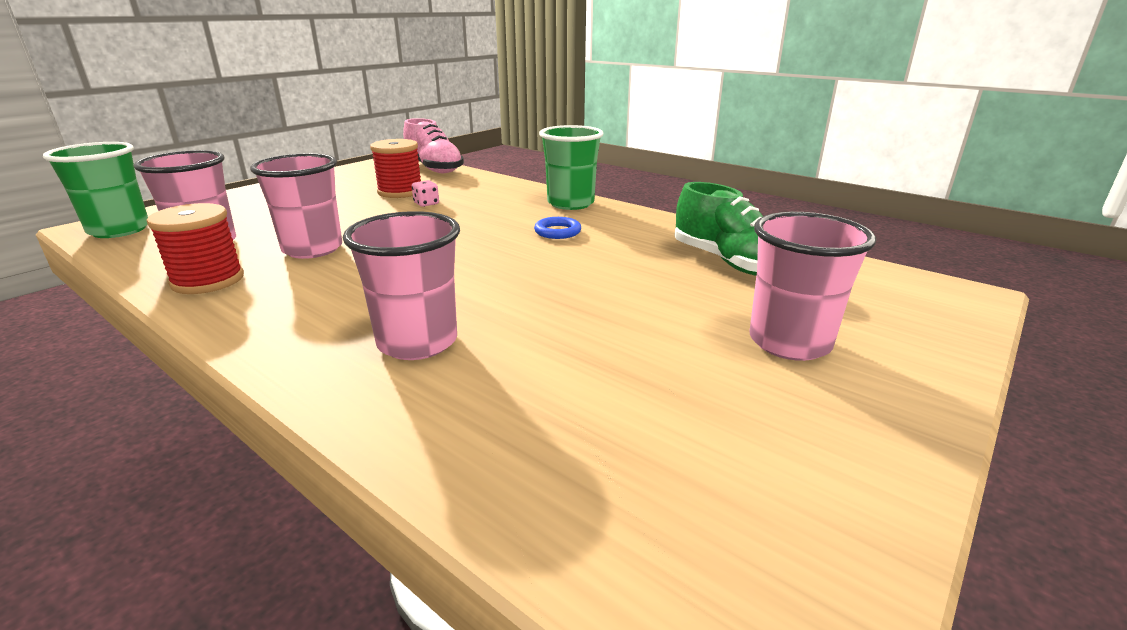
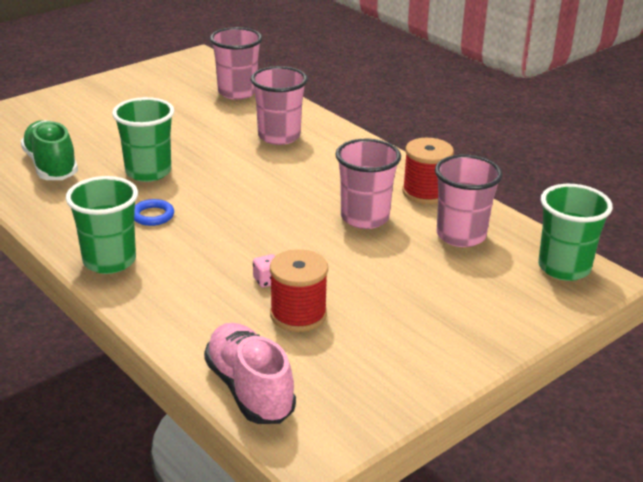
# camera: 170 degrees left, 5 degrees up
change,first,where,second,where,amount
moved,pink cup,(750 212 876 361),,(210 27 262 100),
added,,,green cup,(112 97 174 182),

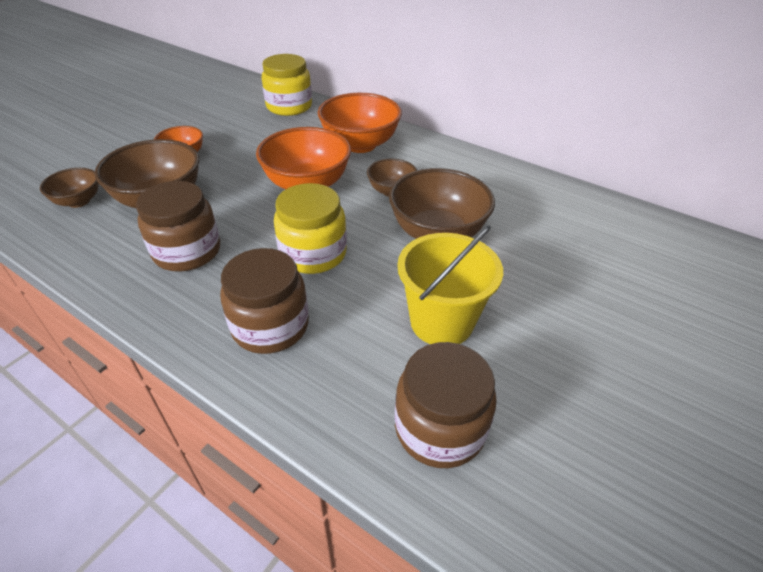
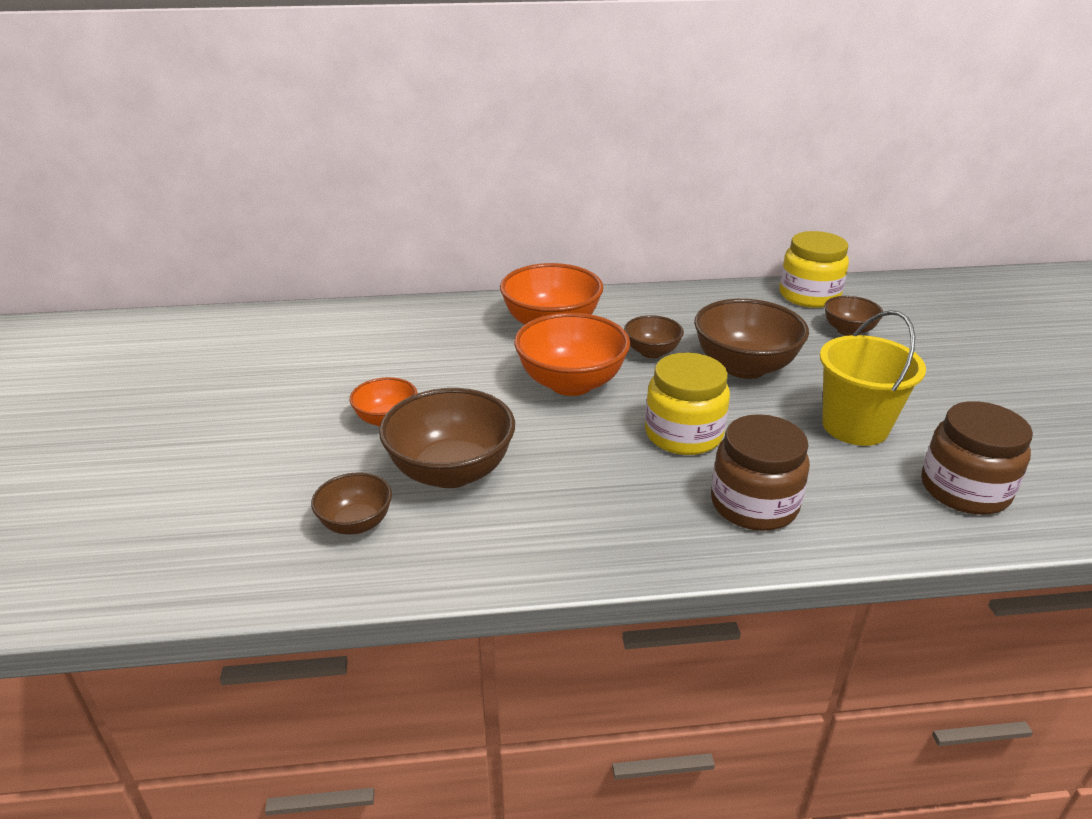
# camera: 40 degrees left, 10 degrees down
change,first,where,second,where,amount
removed,brown jar,(136 181 220 271),,,
moved,yellow jar,(262 54 312 116),,(779 231 849 308),
added,,,brown bowl,(824 296 883 336),

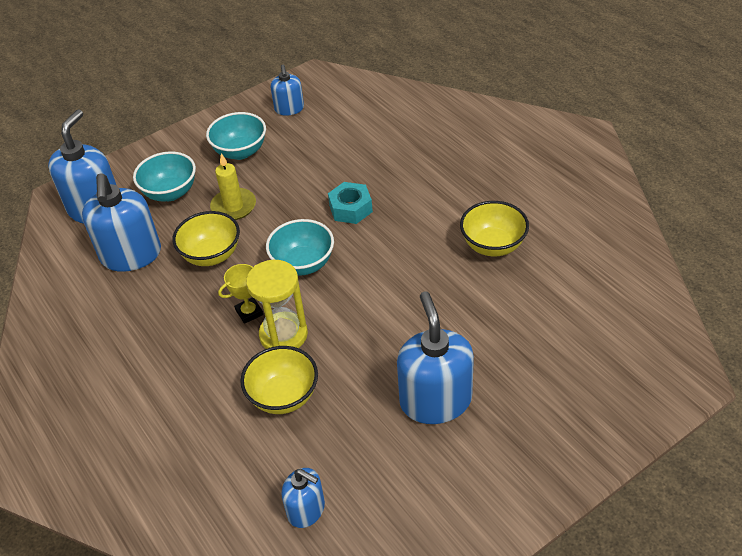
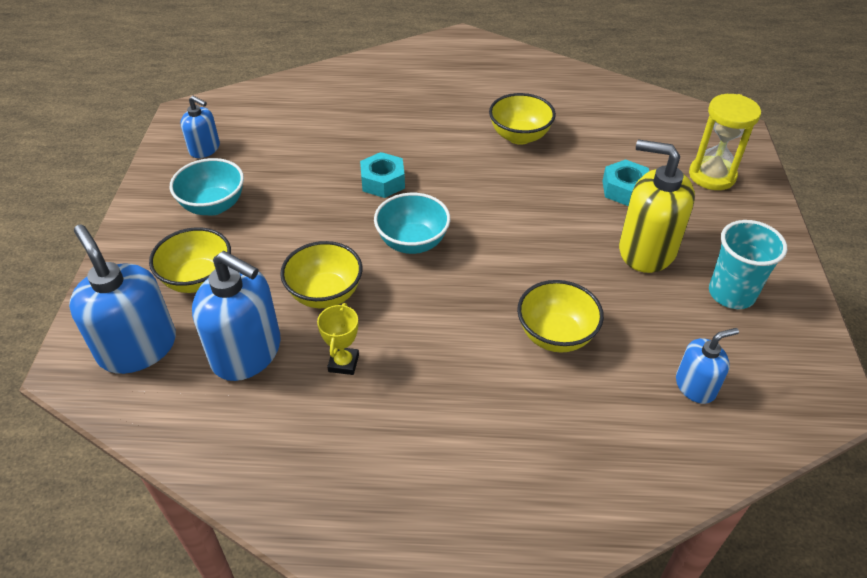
# camera: 55 degrees left, 0 degrees up
change,first,where,second,where,amount
recoloured,turquoise bowl,(133 151 196 201),yellow bowl,(149 227 231 293),
removed,yellow candle,(210 153 256 220),,,
moved,yellow trophy,(218 264 263 324),,(317 303 359 375),
moved,yellow hourglass,(246 260 308 349),,(689 94 761 190),
recoloured,blue soap dispenser,(397 292 474 424),yellow soap dispenser,(619 139 695 273),
added,,,turquoise nut,(602 159 649 206),
added,,,turquoise cup,(709 220 787 309),

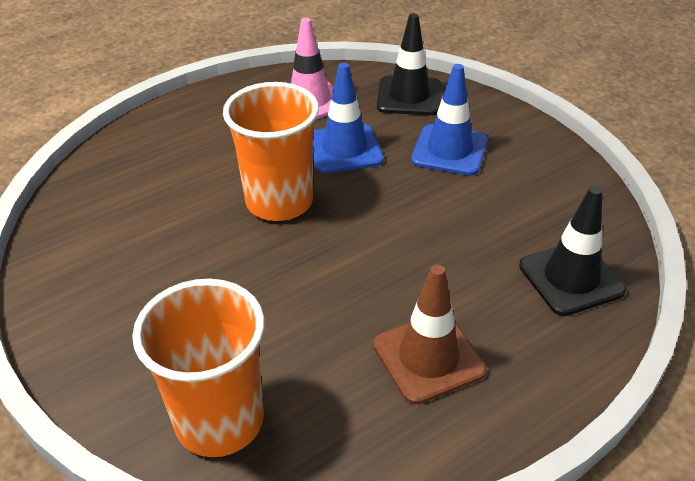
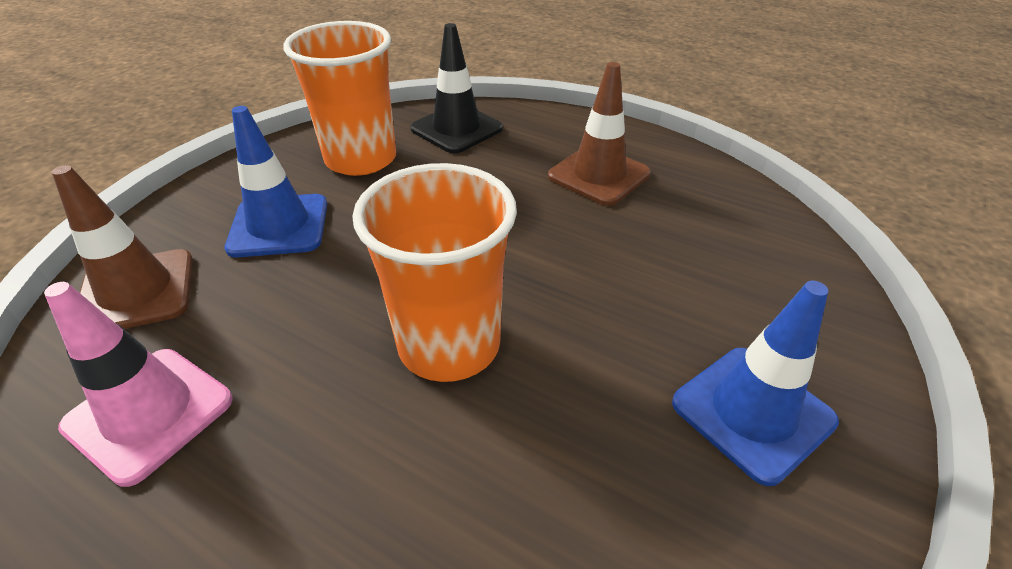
# camera: 115 degrees left, 0 degrees up
change,first,where,second,where,amount
moved,orange cup,(132 279 265 457),,(284 21 396 176),
moved,blue traffic cone,(313 63 384 173),,(672 281 839 486),
recoloured,black traffic cone,(377 13 441 115),brown traffic cone,(52 165 193 329),

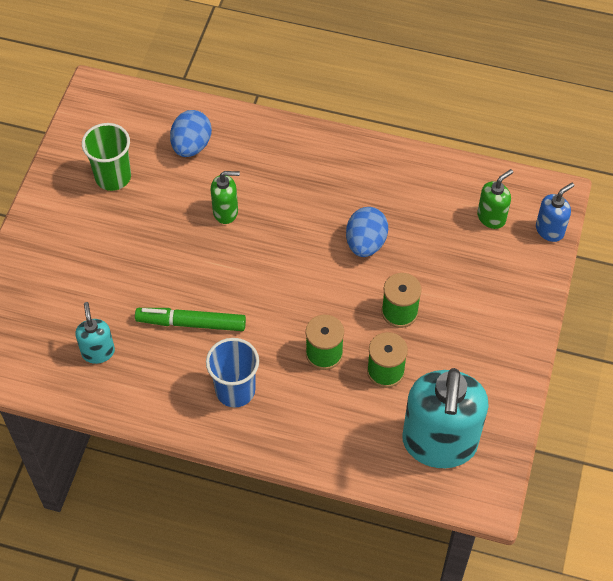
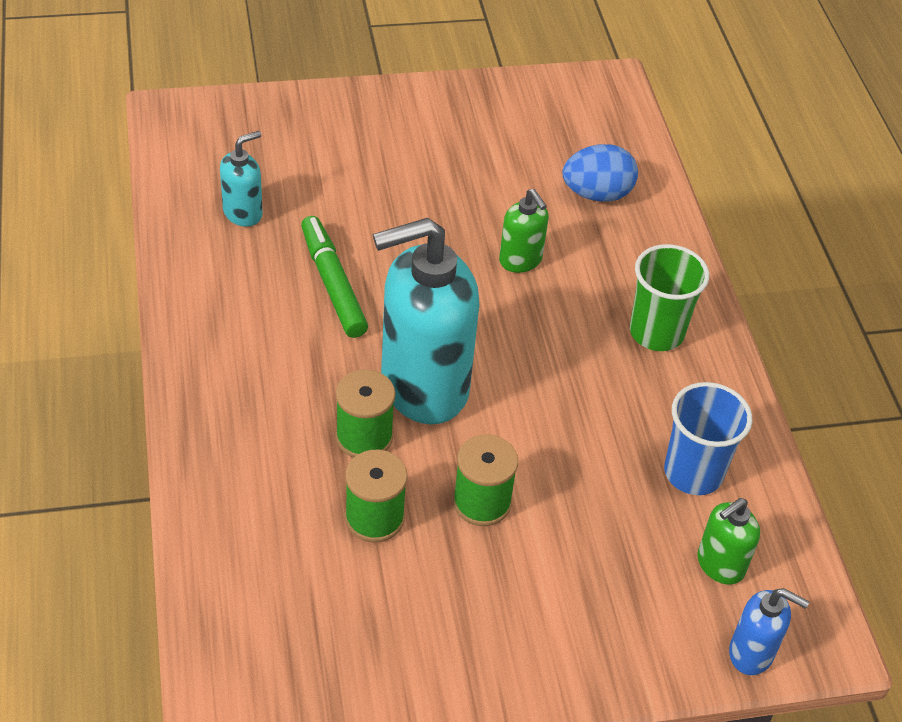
# camera: 60 degrees right, 10 degrees down
change,first,where,second,where,amount
moved,green cup,(82 123 131 191),,(630 244 709 351),
moved,blue cup,(206 338 259 407),,(664 382 752 495),
removed,blue egg,(346 207 388 257),,,
moved,turquoise soap dispenser,(402 368 489 468),,(373 218 479 424),
turned,green soap dispenser,(477 169 513 229),,(697 498 760 585),120 degrees clockwise

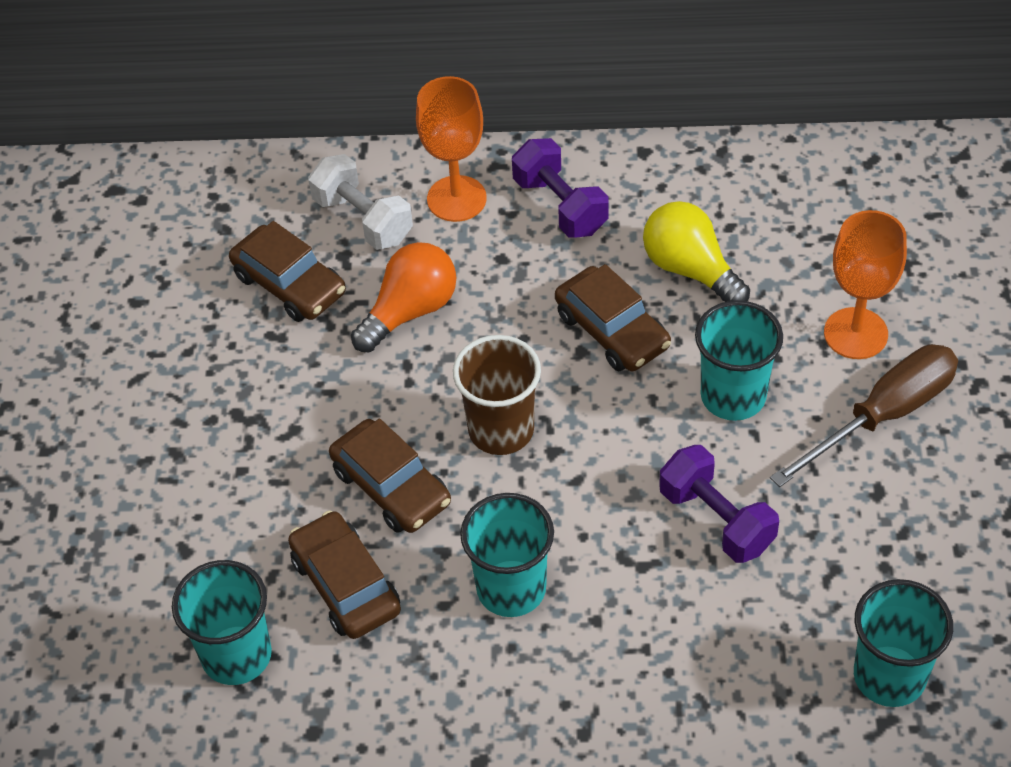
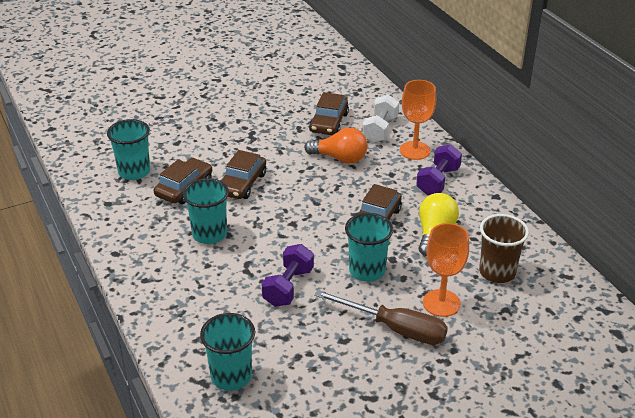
# camera: 60 degrees right, 15 degrees down
change,first,where,second,where,amount
moved,brown cup,(453 335 541 455),,(479 214 529 283),

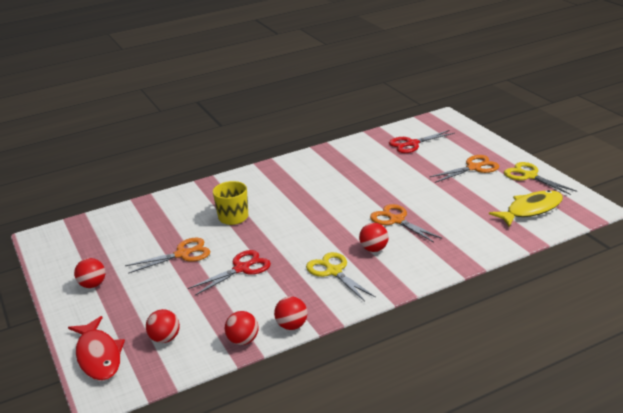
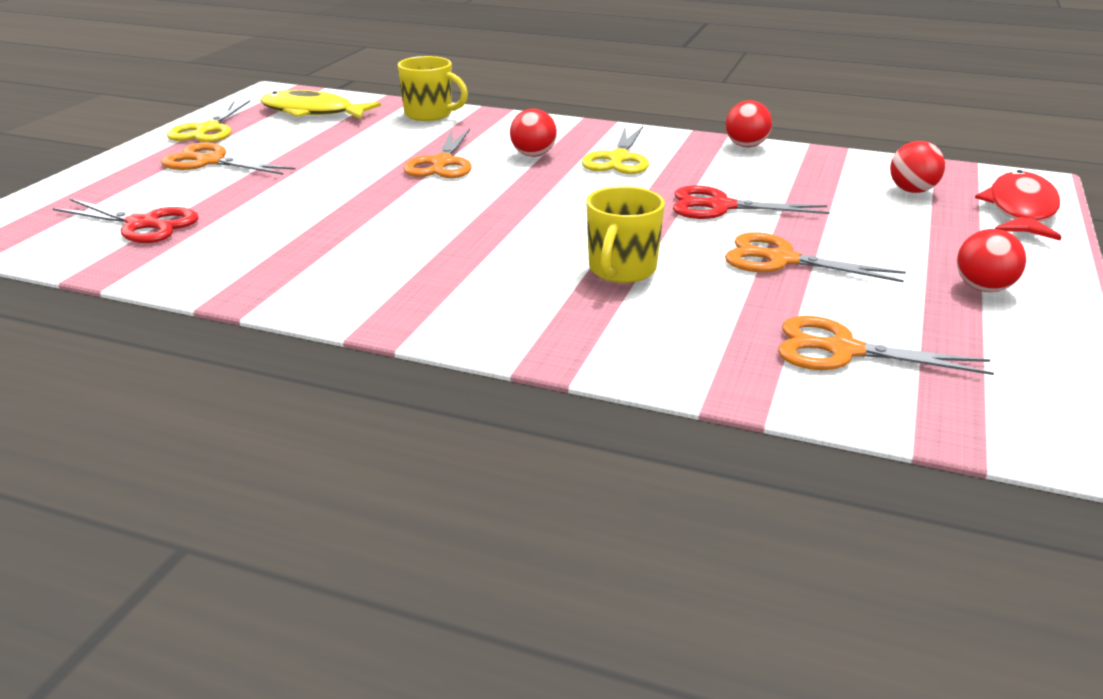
# camera: 135 degrees left, 0 degrees up
change,first,where,second,where,amount
removed,red ball,(224 311 259 345),,,
added,,,yellow mug,(398 56 468 121),
added,,,orange scissors,(778 316 994 375),

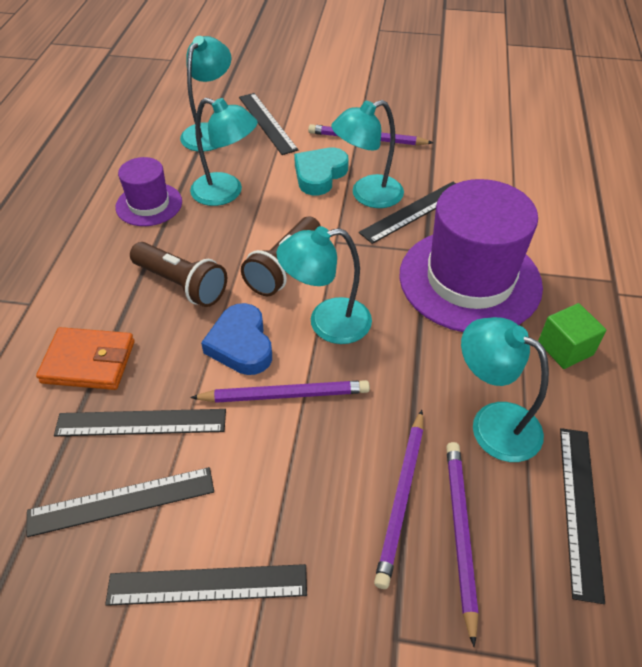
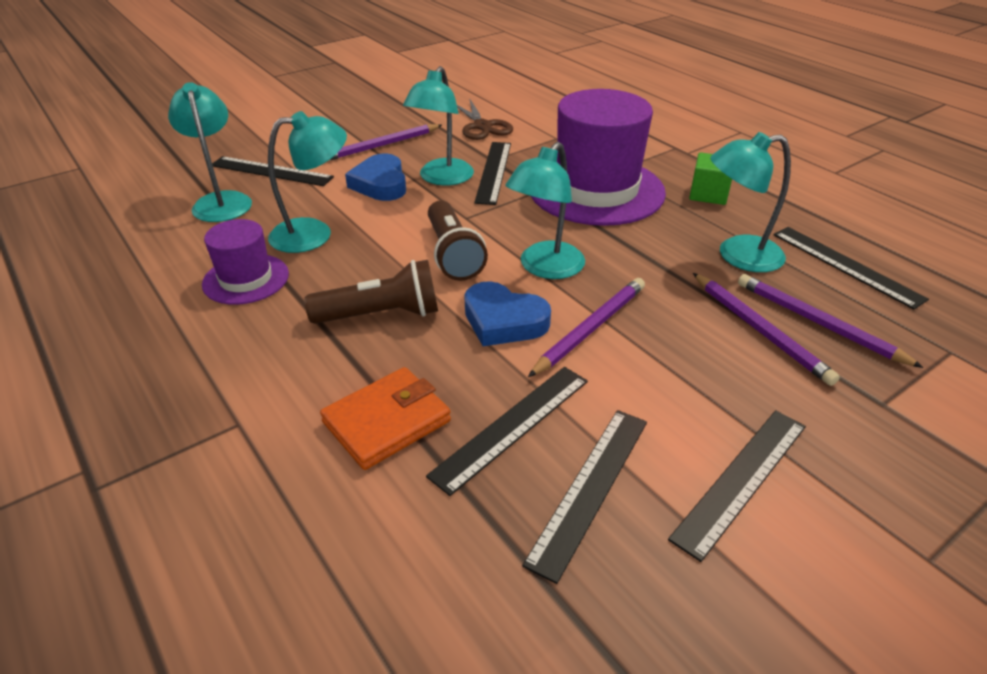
# camera: 45 degrees left, 10 degrees down
change,first,where,second,where,amount
recoloured,turquoise heart,(294 148 349 195),blue heart,(345 154 406 201),
added,,,brown scissors,(457 98 513 140),

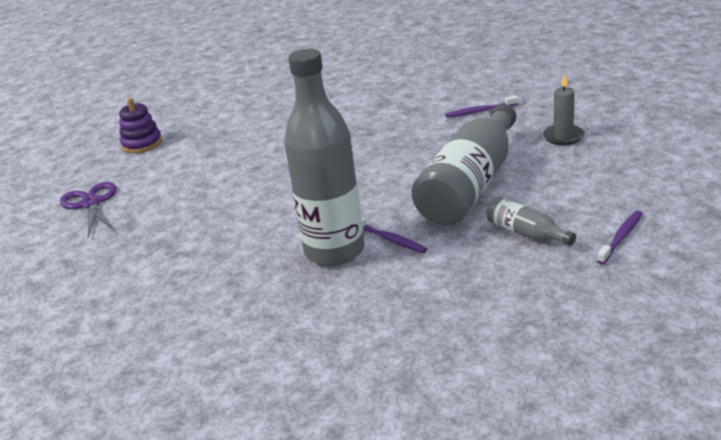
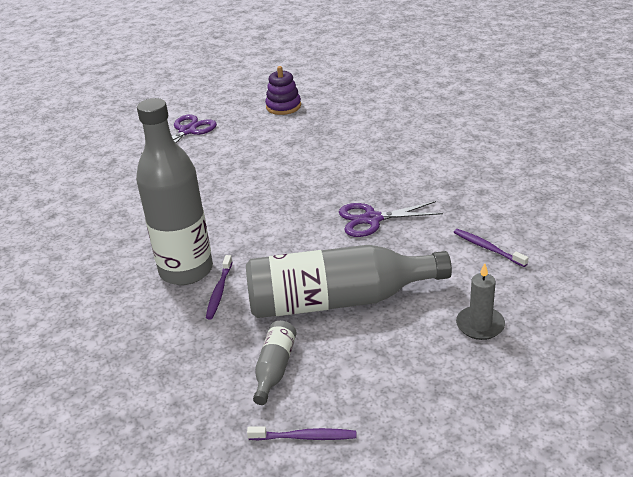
# camera: 55 degrees right, 5 degrees up
change,first,where,second,where,amount
added,,,purple scissors,(339 201 443 237),

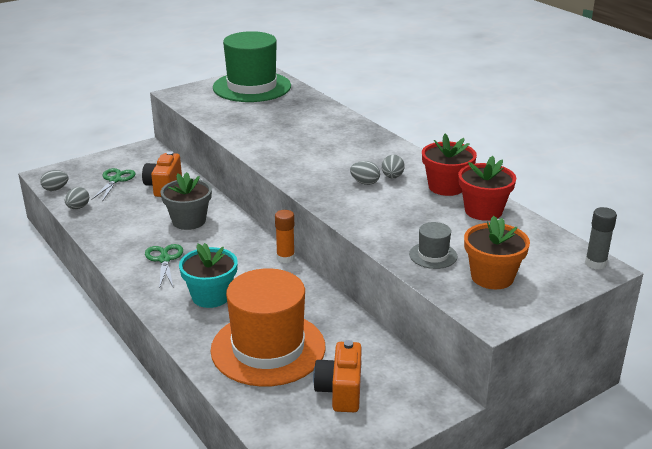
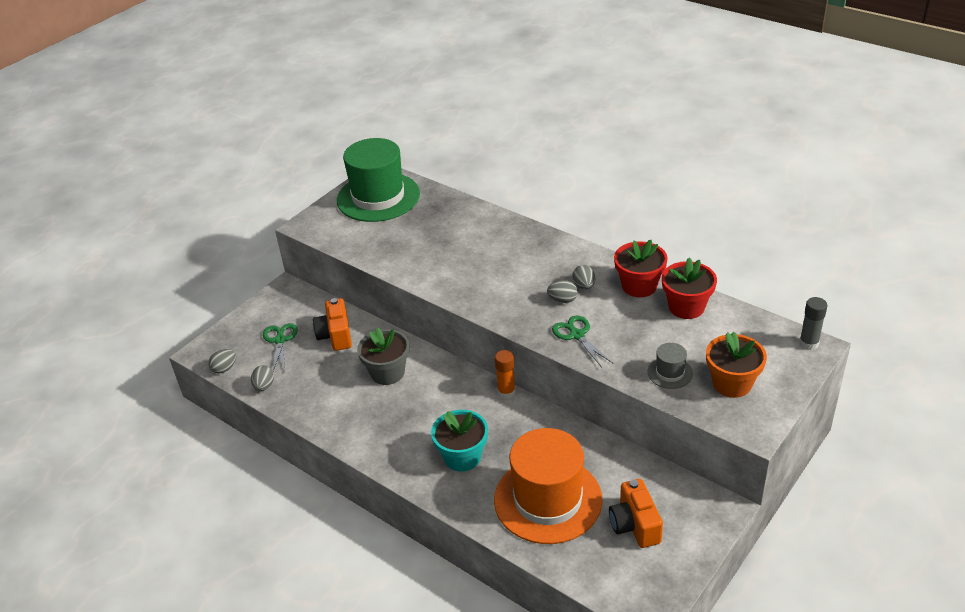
# camera: 15 degrees left, 10 degrees up
change,first,where,second,where,amount
moved,green scissors,(145 244 183 289),,(552 315 613 368),

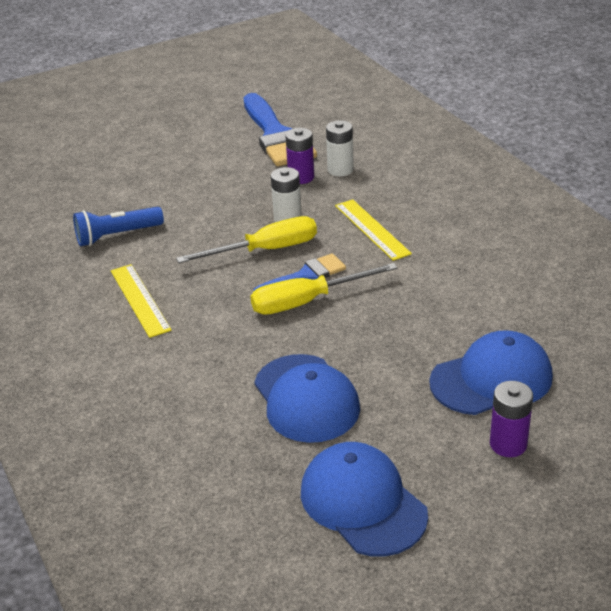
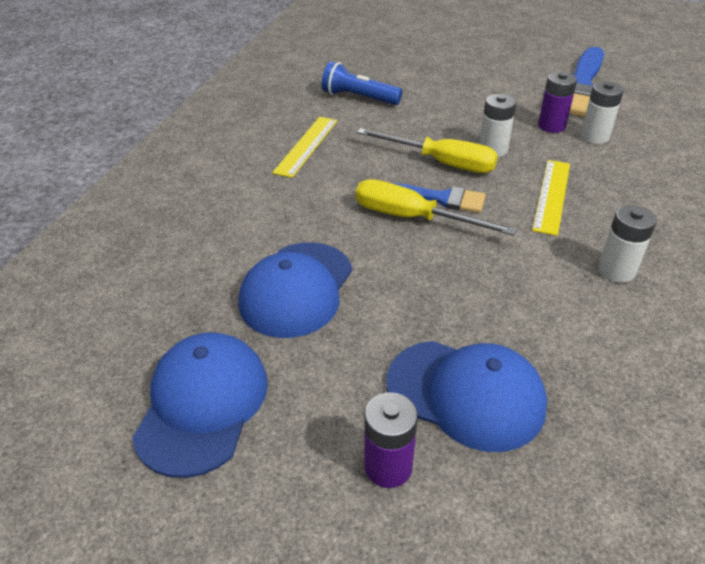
# camera: 45 degrees right, 5 degrees up
change,first,where,second,where,amount
added,,,white battery,(598 205 657 283),

